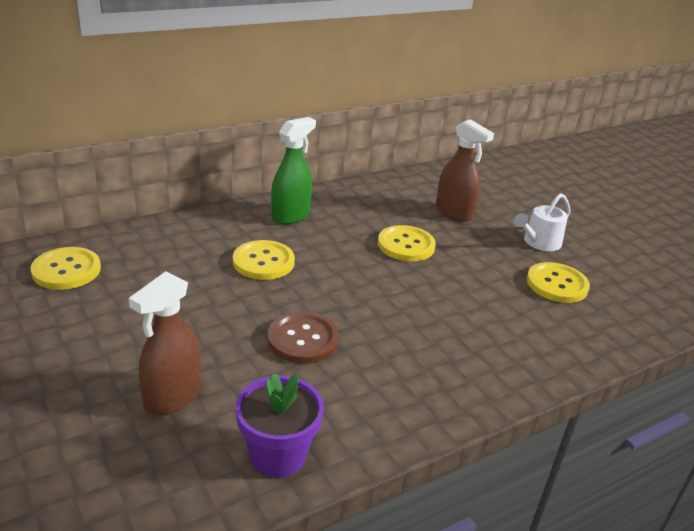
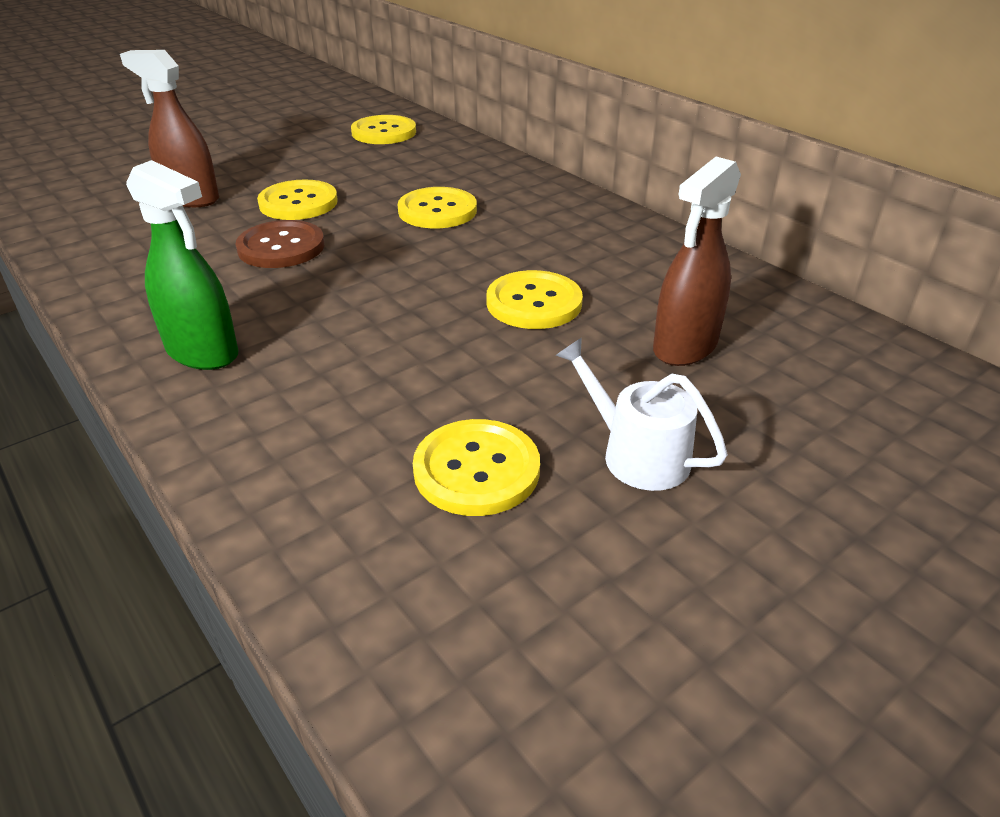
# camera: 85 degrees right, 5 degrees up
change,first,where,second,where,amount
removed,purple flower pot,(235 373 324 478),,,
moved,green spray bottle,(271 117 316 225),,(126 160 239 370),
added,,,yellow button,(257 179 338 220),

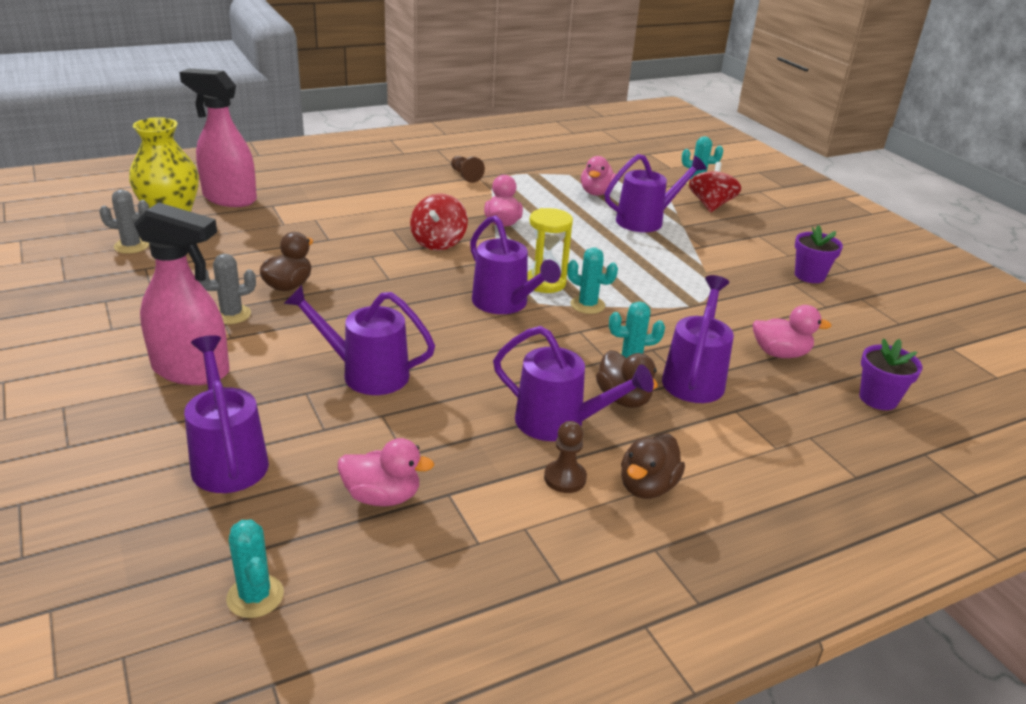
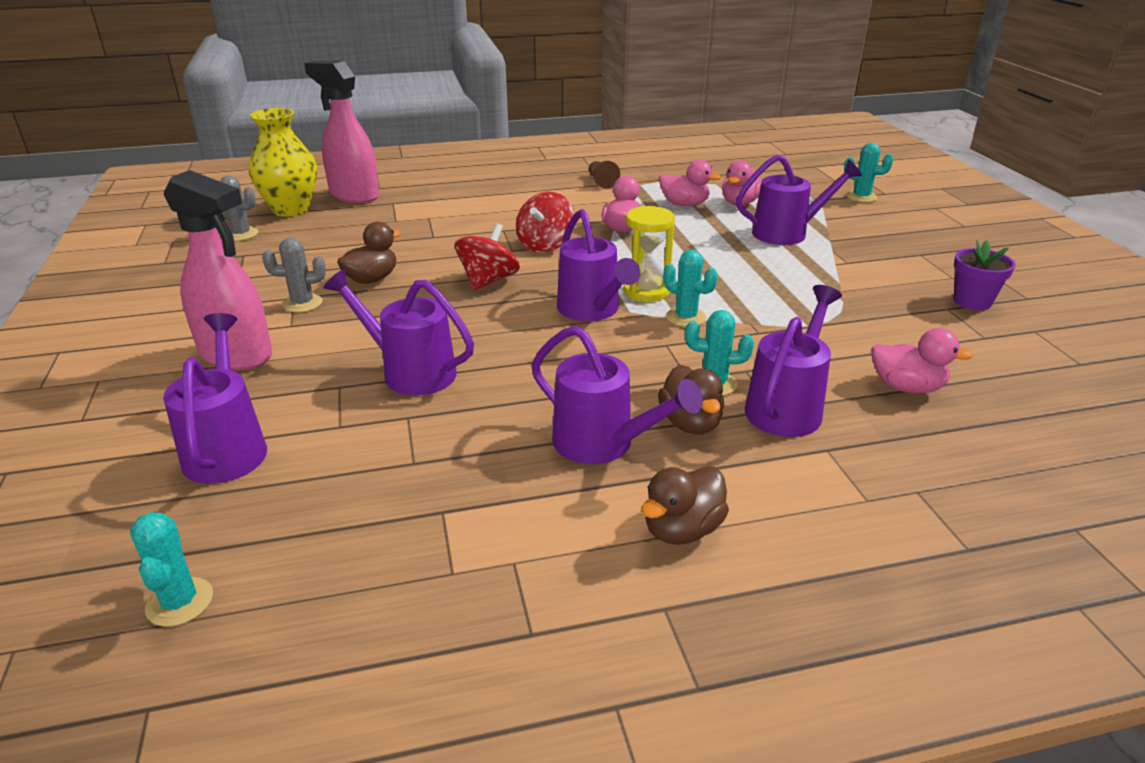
# camera: 15 degrees right, 0 degrees up
change,first,where,second,where,amount
moved,pink duck,(338 438 434 506),,(659 160 721 206),
removed,brown pawn,(544 421 587 493),,,
moved,red spinning top,(689 162 741 212),,(455 223 520 290),
removed,purple flower pot,(859 338 922 410),,,

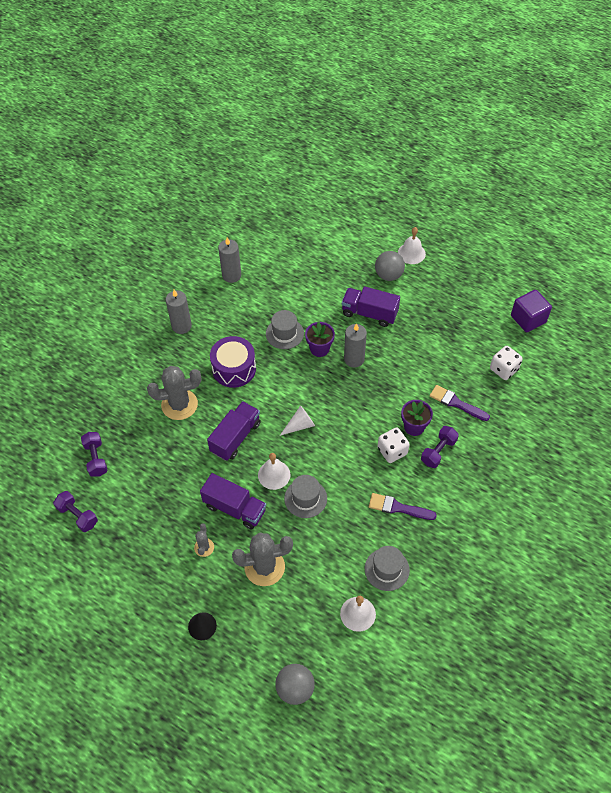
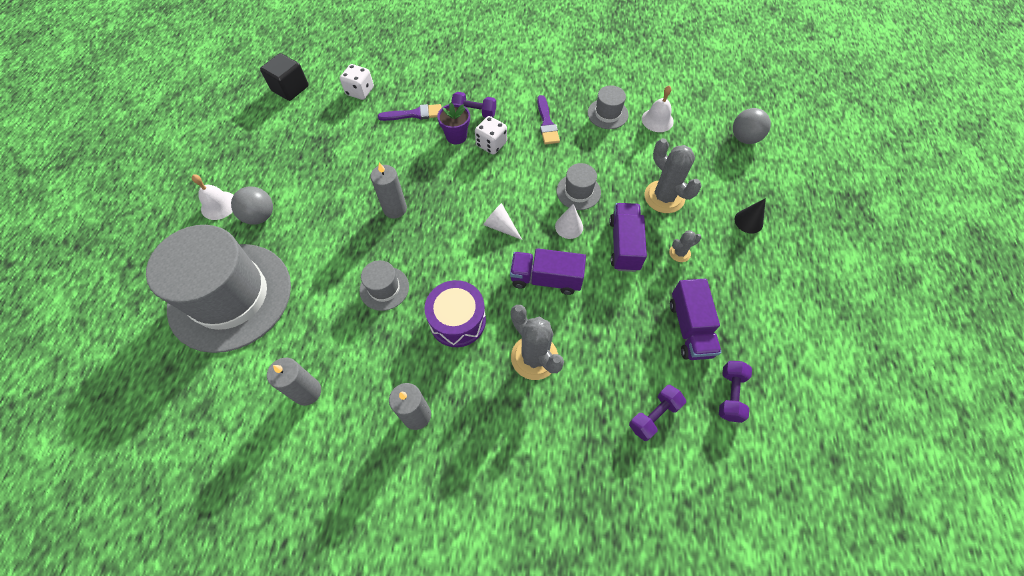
# camera: 115 degrees left, 5 degrees up
change,first,where,second,where,amount
replaced,white bell,(258 453 290 490),white cone,(555 204 583 239),
removed,purple flower pot,(305 321 335 357),,,
moved,purple truck,(342 286 400 327),,(670 279 721 360),
turned,purple brush,(430 385 490 421),,(378 104 442 121),105 degrees counterclockwise
recoloured,purple cube,(511 290 552 332),black cube,(260 53 309 101),
added,,,grey hat,(146 225 291 353),

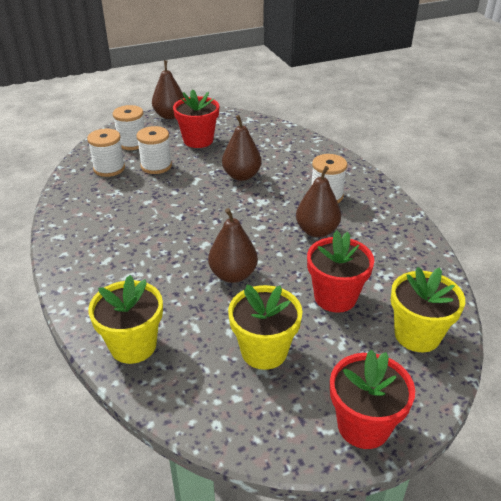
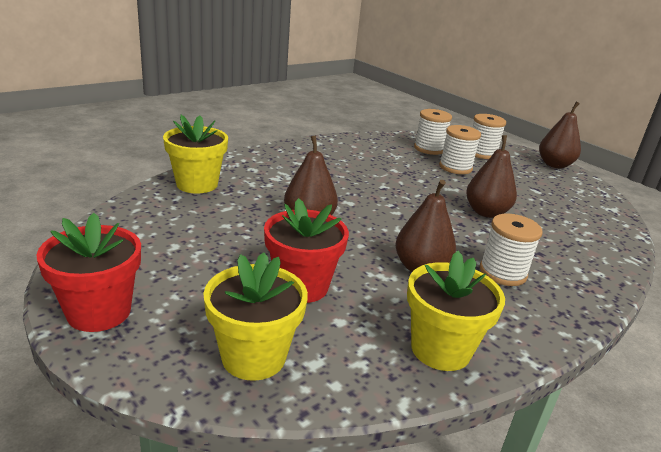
# camera: 70 degrees right, 10 degrees down
change,first,where,second,where,amount
removed,red flower pot,(173 89 219 148),,,
moved,yellow flower pot,(228 285 302 370),,(407 251 505 371),

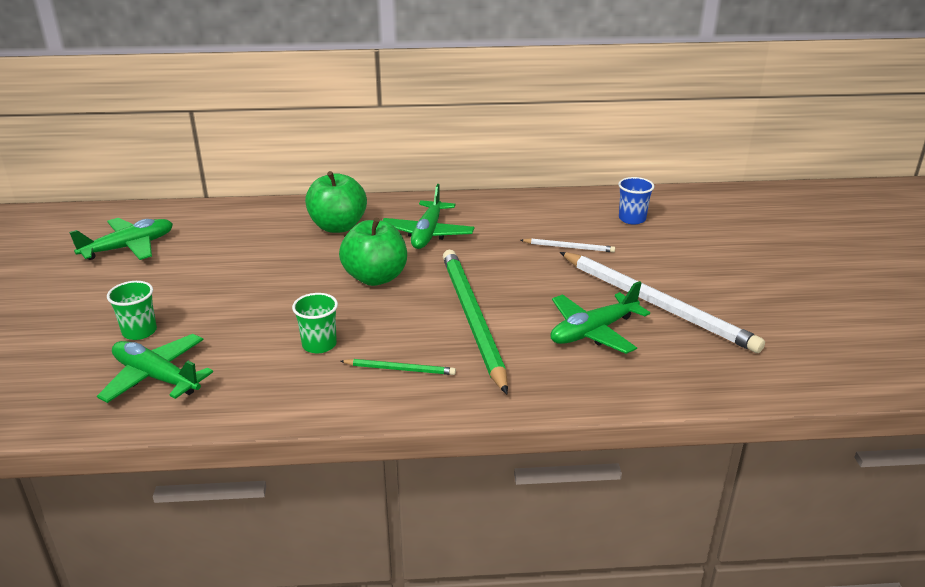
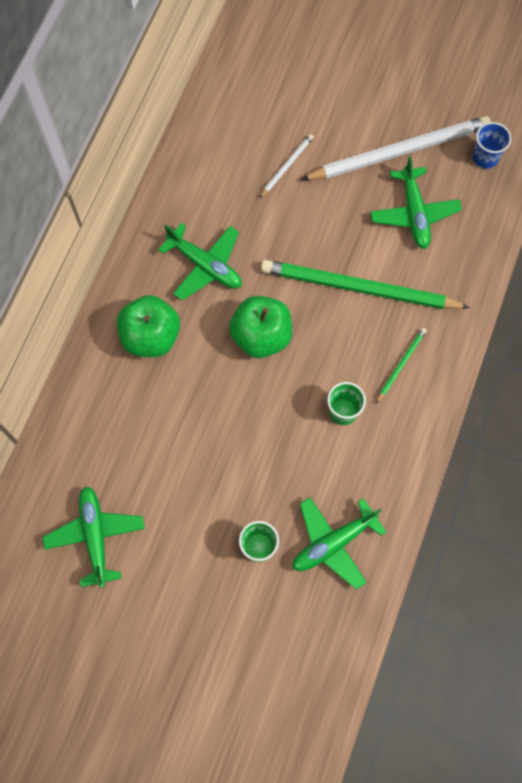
# camera: 65 degrees left, 40 degrees up
change,first,where,second,where,amount
moved,blue cup,(618 177 654 225),,(472 122 511 169),

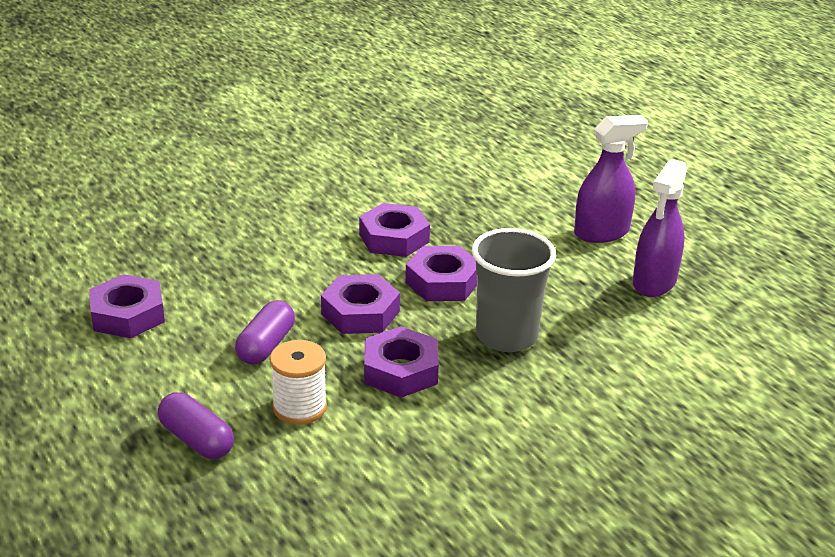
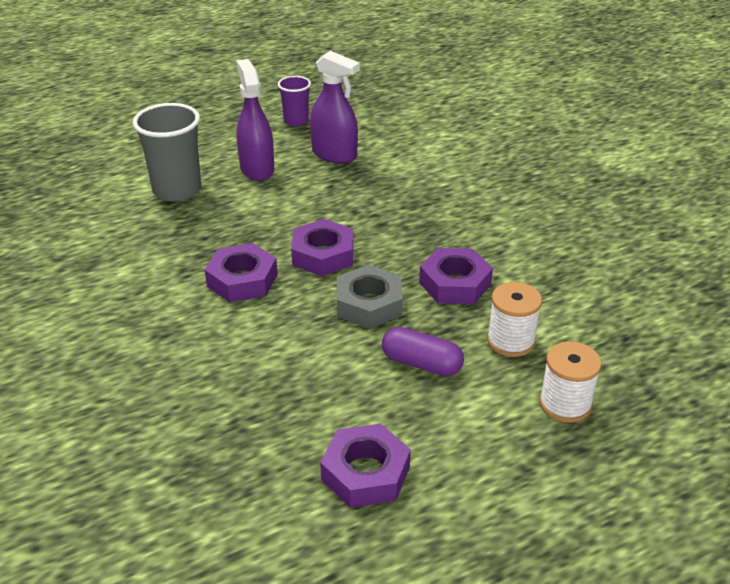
# camera: 85 degrees left, 5 degrees up
change,first,where,second,where,amount
replaced,purple capsule,(158 392 234 459),white spool,(539 341 602 423),
recoloured,purple nut,(321 274 400 334),grey nut,(337 265 403 329),
moved,grey cup,(472 228 556 352),,(133 103 201 202),
added,,,purple cup,(278 76 311 126),

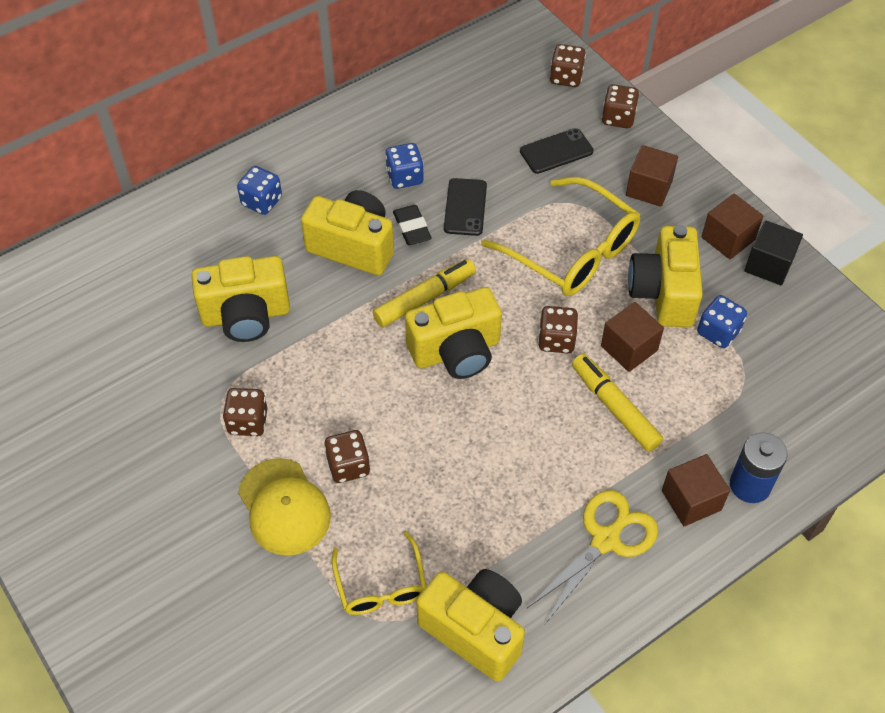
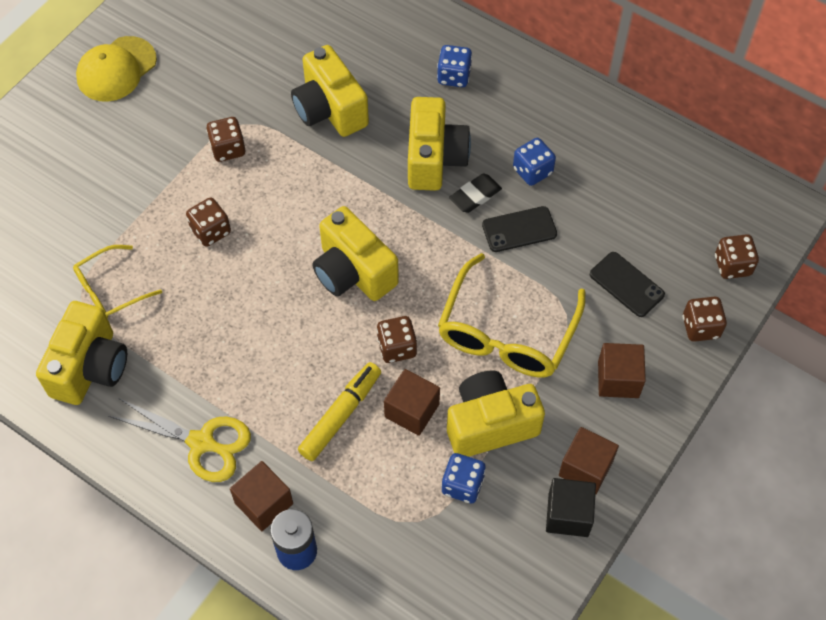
# camera: 70 degrees right, 5 degrees up
change,first,where,second,where,amount
moved,yellow cap,(238 458 331 556),,(76 36 157 102),
removed,yellow marker,(373 259 476 327),,,

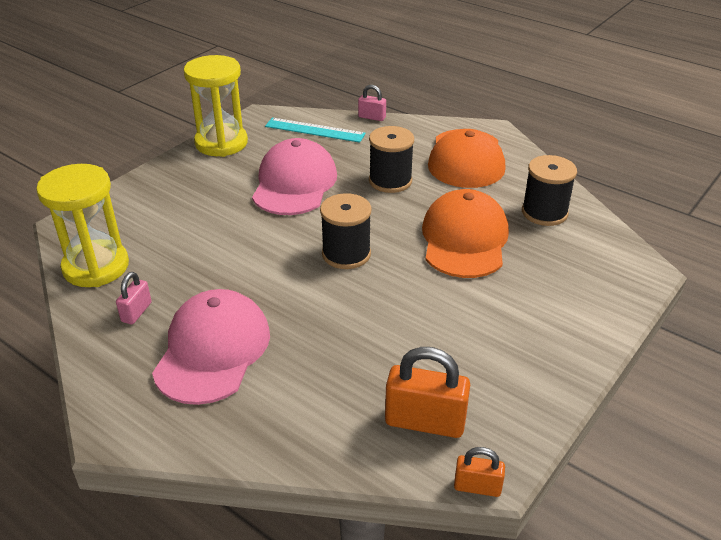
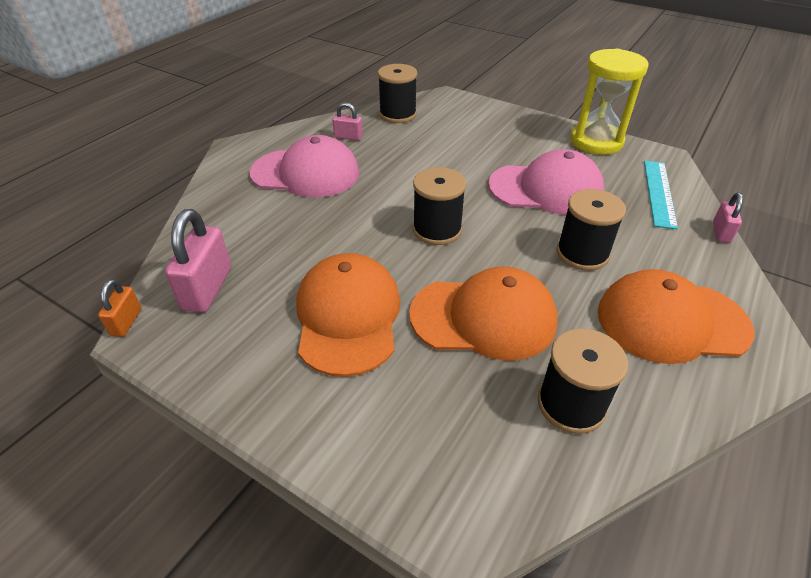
# camera: 85 degrees right, 5 degrees up
change,first,where,second,where,amount
replaced,yellow hourglass,(36 164 129 287),black spool,(378 64 417 123),
recoloured,orange padlock,(385 347 470 438),pink padlock,(165 209 231 313),
added,,,orange cap,(296 253 401 377),

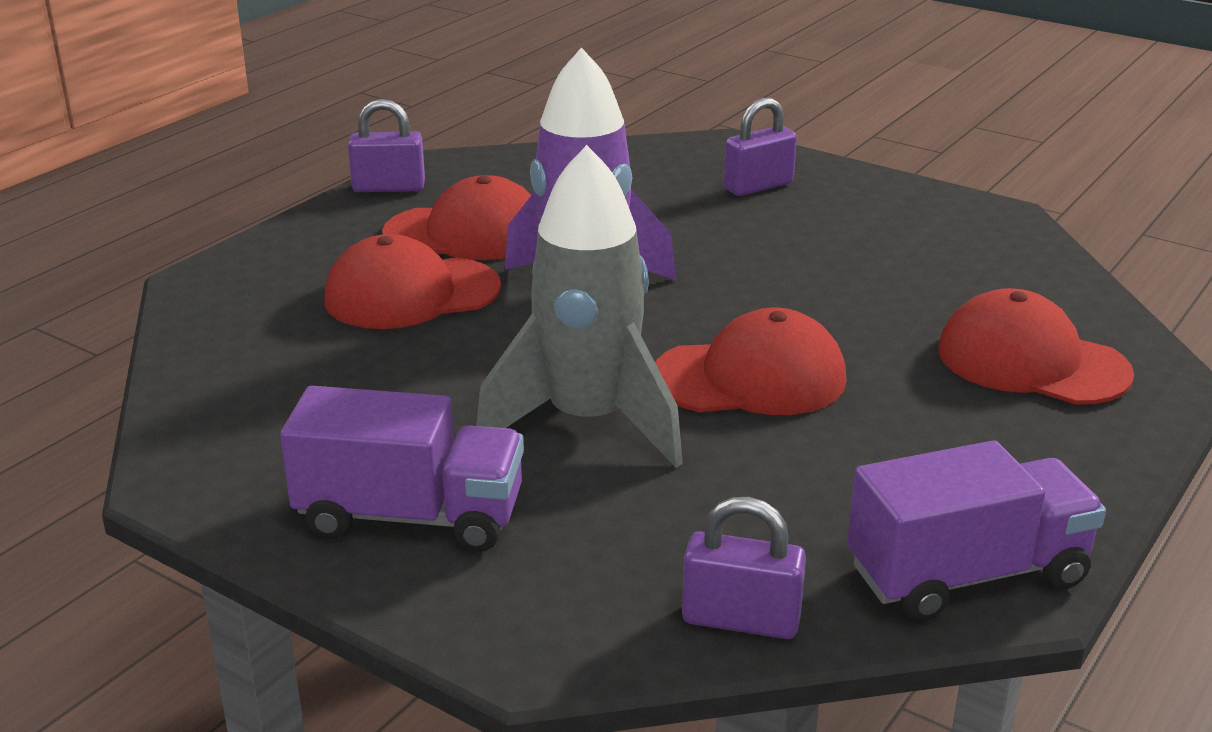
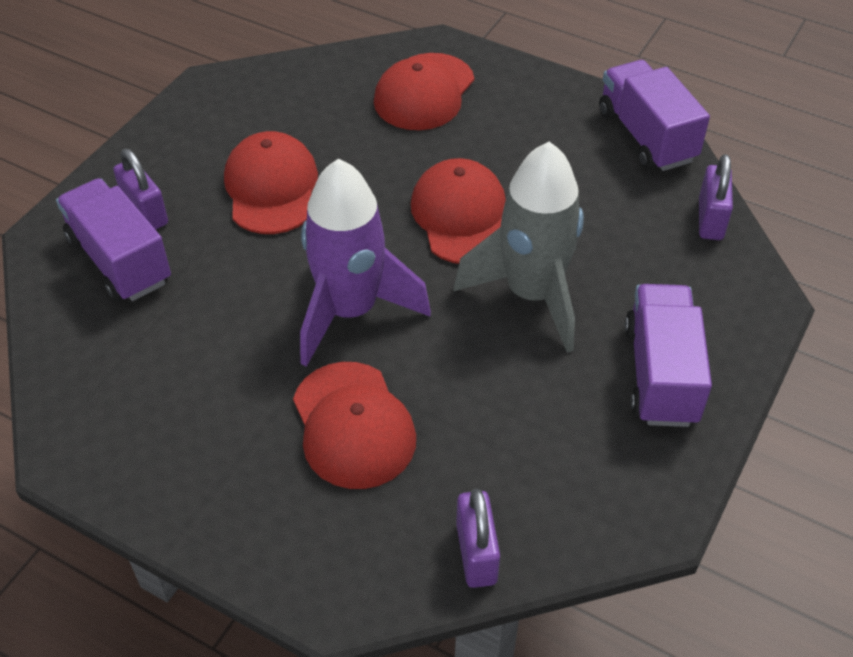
# camera: 95 degrees left, 20 degrees up
change,first,where,second,where,amount
moved,purple padlock,(348 99 425 192),,(456 489 500 588),
moved,red cap,(382 175 531 260),,(224 131 318 234),
added,,,purple truck,(56 178 171 302),

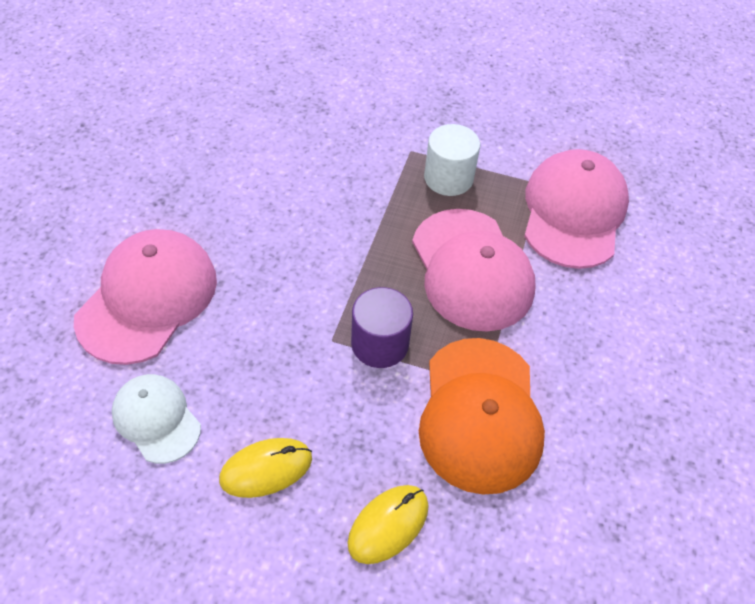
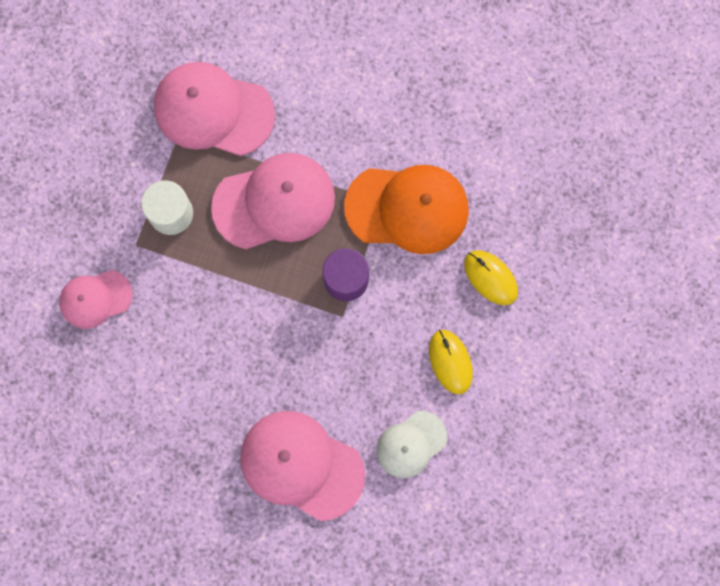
# camera: 85 degrees left, 25 degrees up
change,first,where,second,where,amount
added,,,pink cap,(59 270 133 329),

